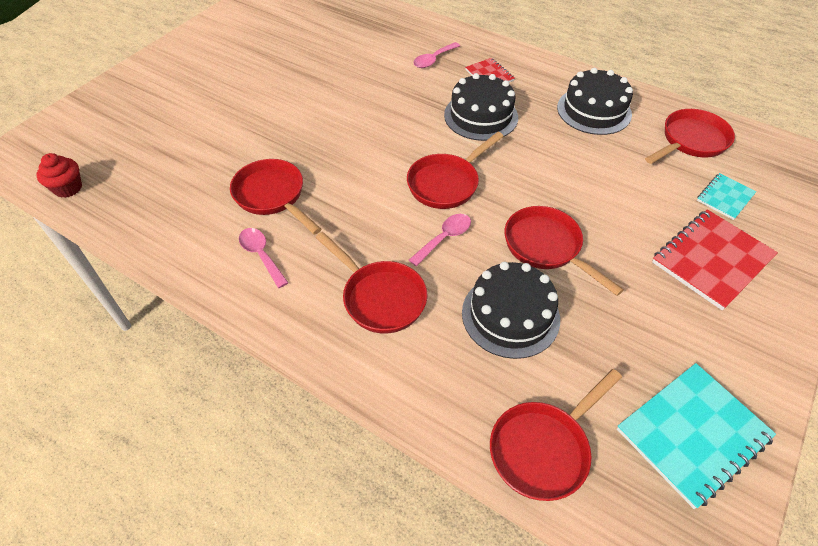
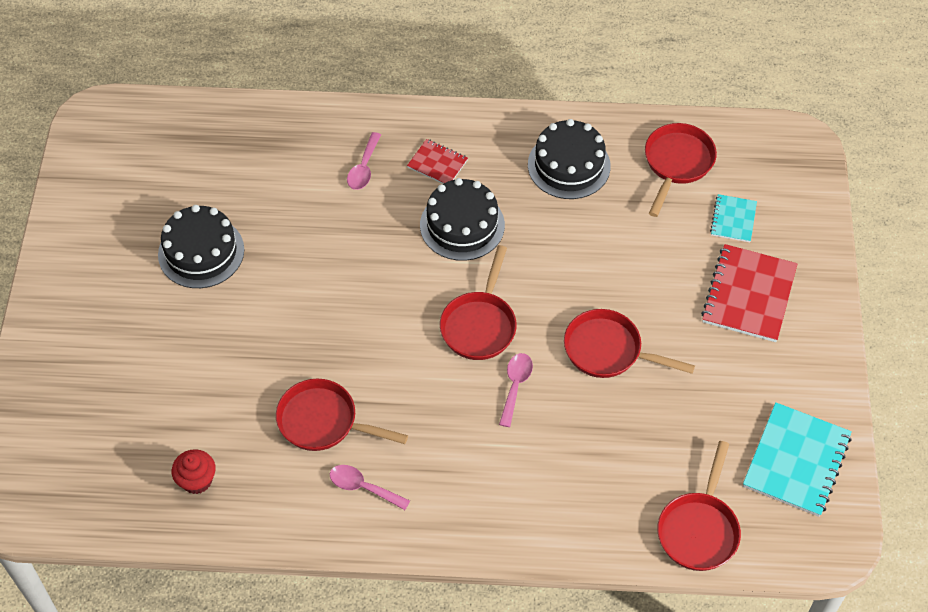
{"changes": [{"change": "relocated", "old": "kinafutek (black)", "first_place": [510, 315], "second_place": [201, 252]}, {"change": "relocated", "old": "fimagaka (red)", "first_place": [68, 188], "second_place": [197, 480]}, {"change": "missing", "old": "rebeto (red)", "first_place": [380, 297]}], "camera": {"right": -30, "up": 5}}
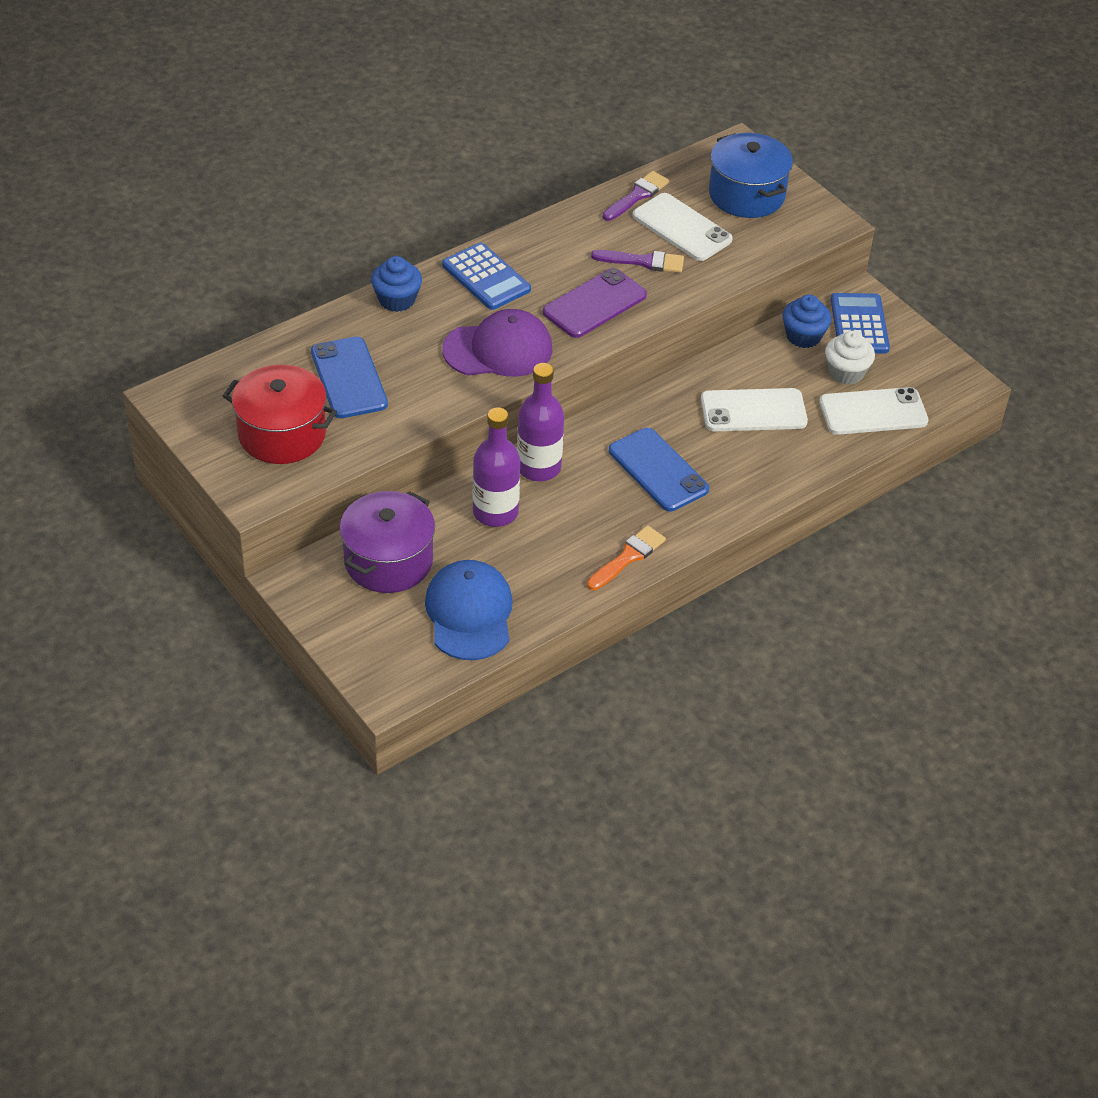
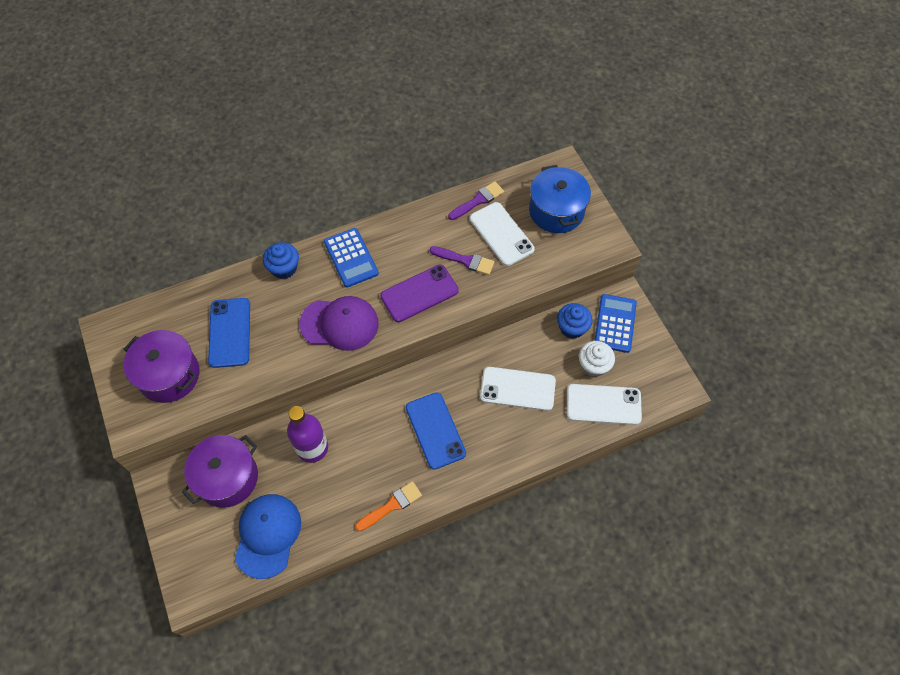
{"changes": [{"change": "colour", "old": "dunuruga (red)", "new": "dunuruga (purple)", "first_place": [282, 434], "second_place": [169, 375]}, {"change": "missing", "old": "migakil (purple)", "first_place": [538, 467]}], "camera": {"right": 15, "up": 15}}
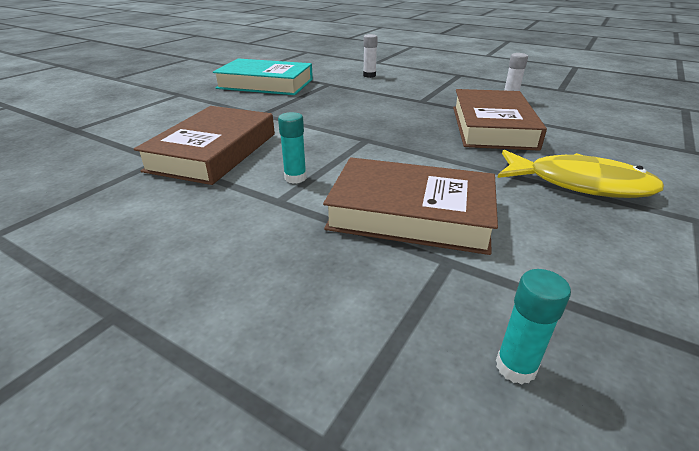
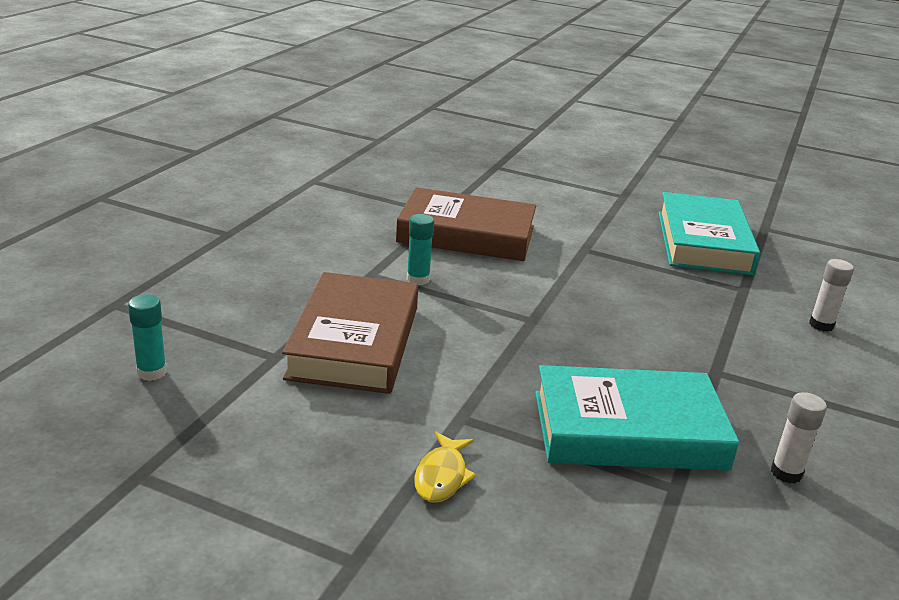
{"changes": [{"change": "size", "old": "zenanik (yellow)", "first_place": [579, 184], "second_place": [442, 476], "factor": 0.51}, {"change": "colour", "old": "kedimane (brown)", "new": "kedimane (turquoise)", "first_place": [492, 127], "second_place": [628, 430]}], "camera": {"right": 80, "up": -5}}
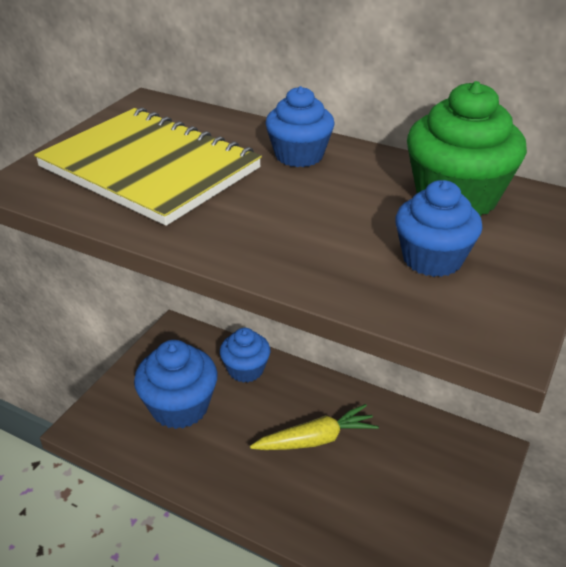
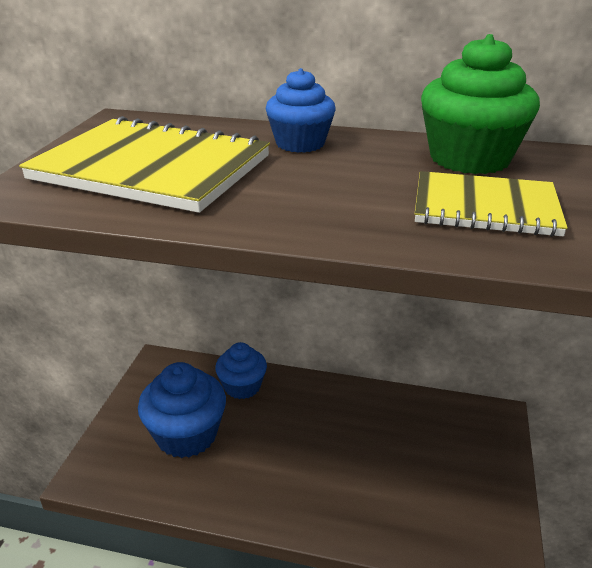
{"changes": [{"change": "exchanged", "old": "fimagaka (blue)", "new": "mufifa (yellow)", "first_place": [432, 259], "second_place": [485, 207]}, {"change": "missing", "old": "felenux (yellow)", "first_place": [315, 439]}], "camera": {"right": -15, "up": -5}}
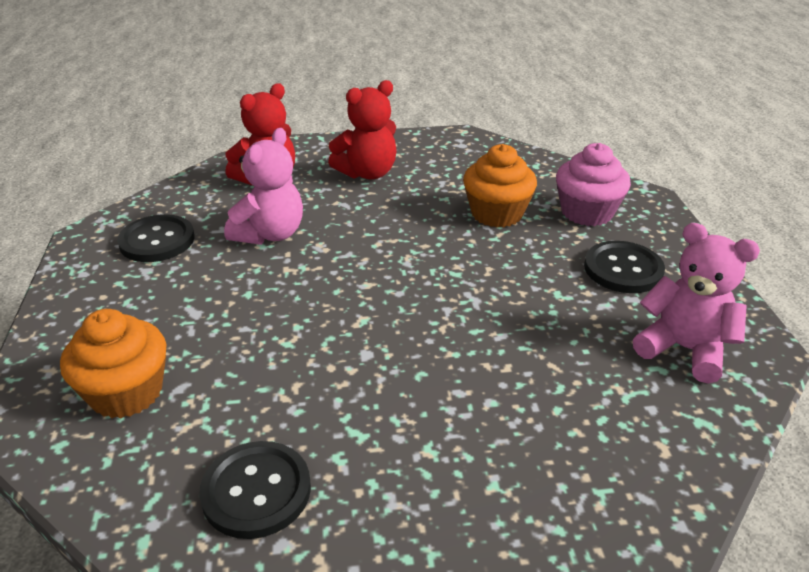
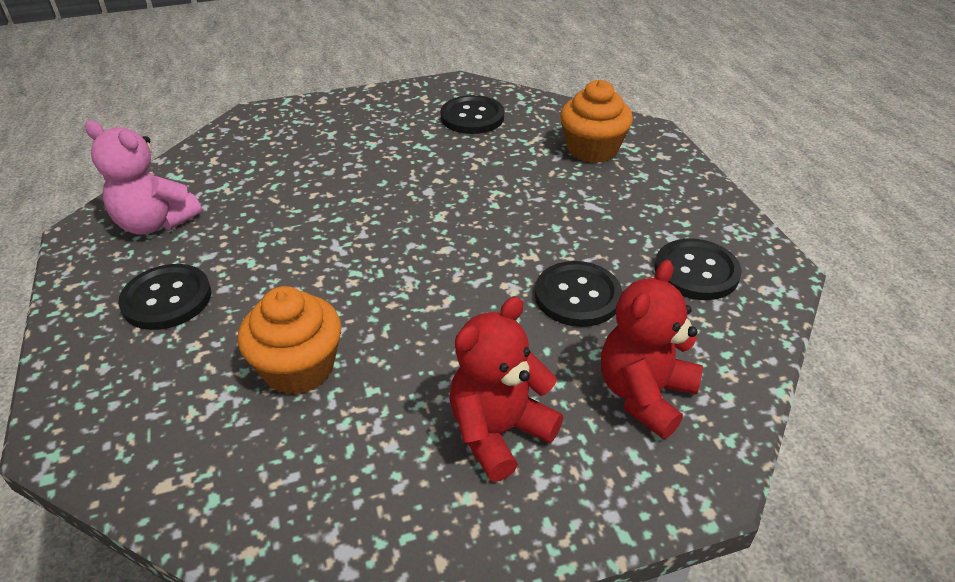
{"changes": [{"change": "exchanged", "old": "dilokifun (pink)", "new": "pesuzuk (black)", "first_place": [270, 234], "second_place": [577, 296]}, {"change": "missing", "old": "fimagaka (pink)", "first_place": [587, 212]}], "camera": {"right": 170, "up": 5}}
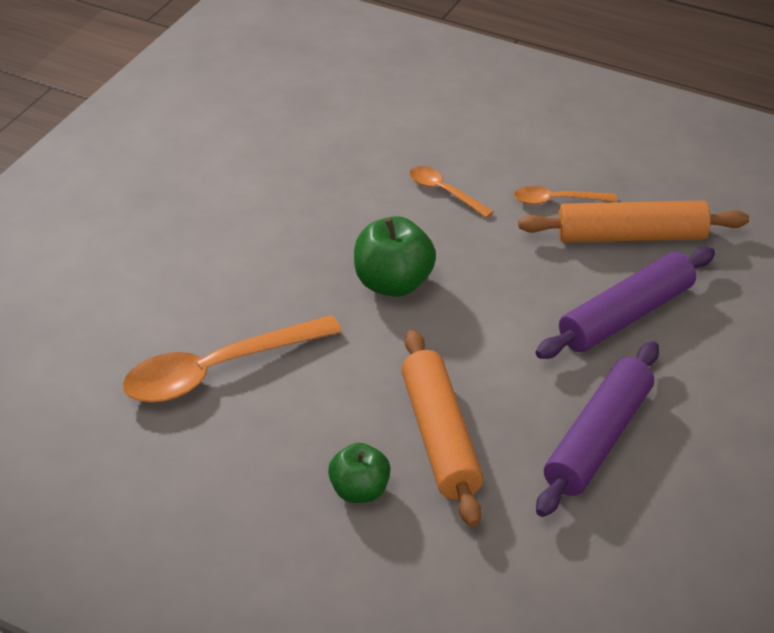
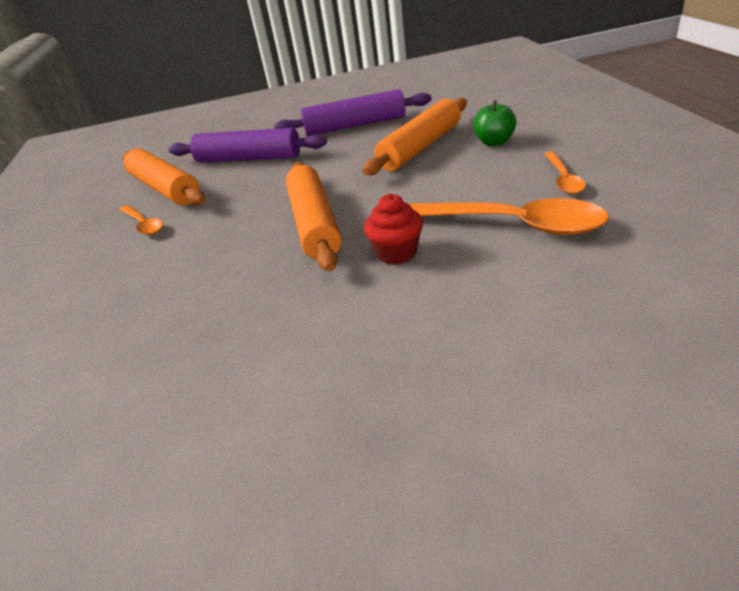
{"changes": [{"change": "exchanged", "old": "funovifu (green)", "new": "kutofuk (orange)", "first_place": [393, 283], "second_place": [314, 224]}, {"change": "appeared", "new": "fimagaka (red)", "second_place": [396, 253]}, {"change": "relocated", "old": "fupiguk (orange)", "first_place": [444, 192], "second_place": [563, 179]}], "camera": {"right": -125, "up": -5}}
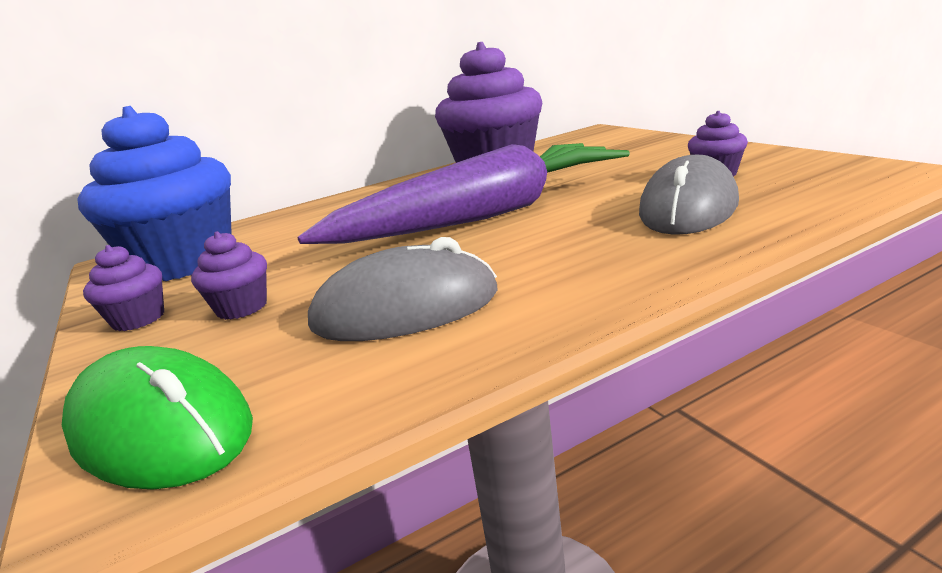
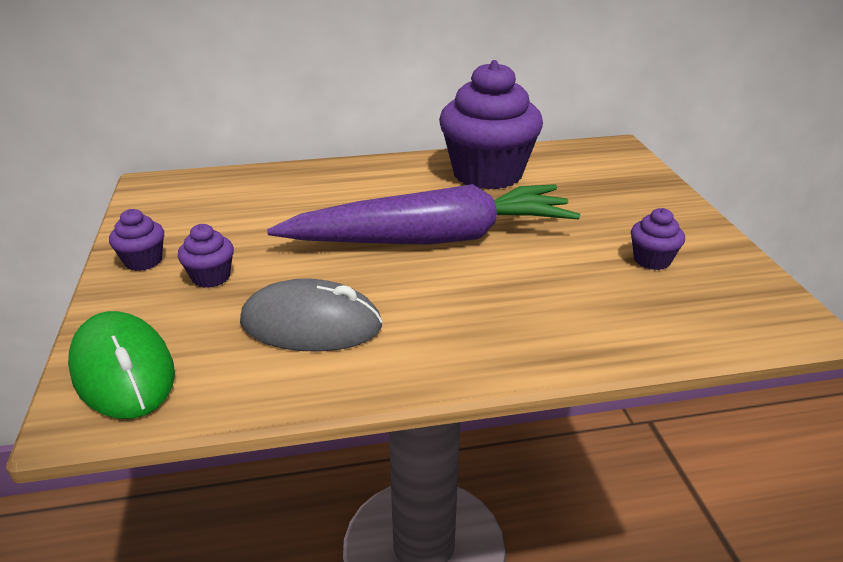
{"changes": [{"change": "missing", "old": "fimagaka (blue)", "first_place": [185, 262]}, {"change": "missing", "old": "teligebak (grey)", "first_place": [688, 208]}], "camera": {"right": 15, "up": 10}}
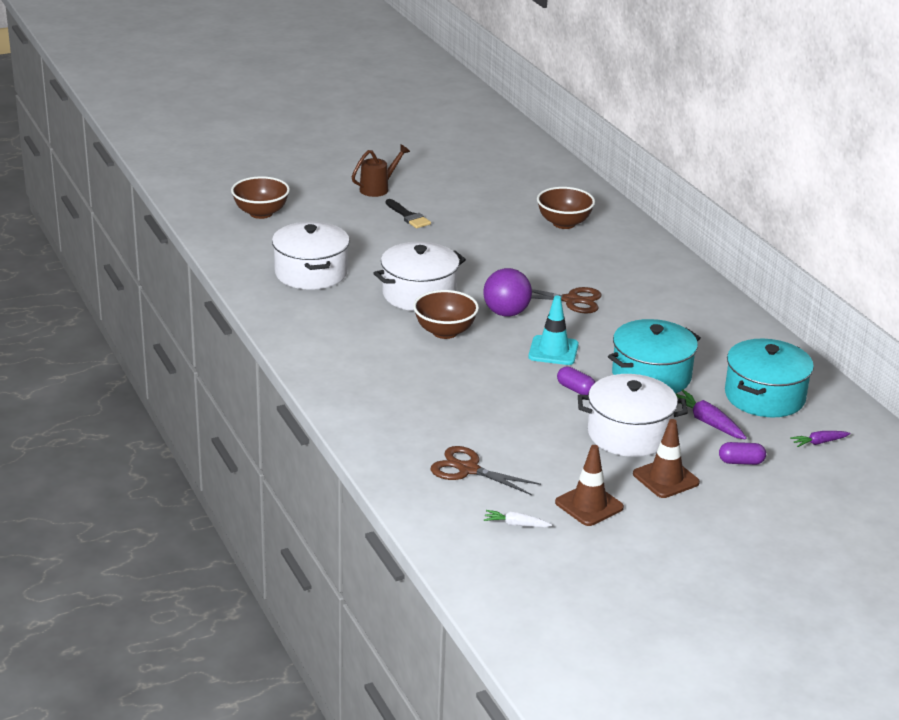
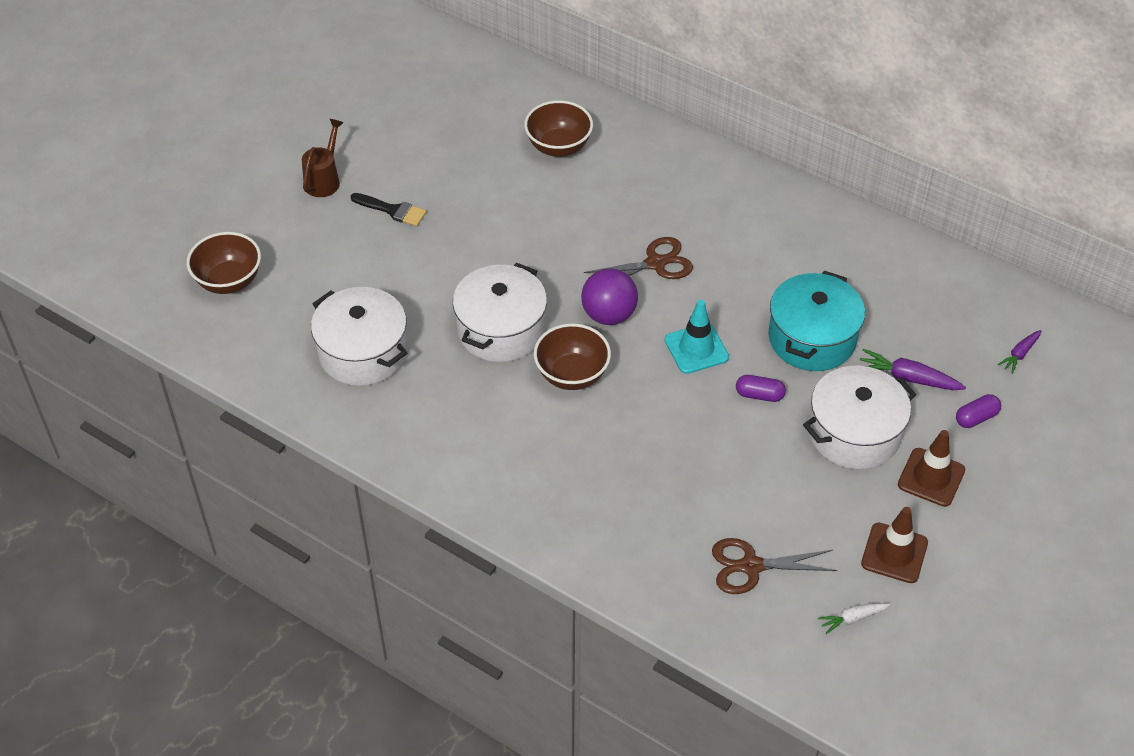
{"changes": [{"change": "missing", "old": "dunuruga (turquoise)", "first_place": [764, 396]}], "camera": {"right": -30, "up": 20}}
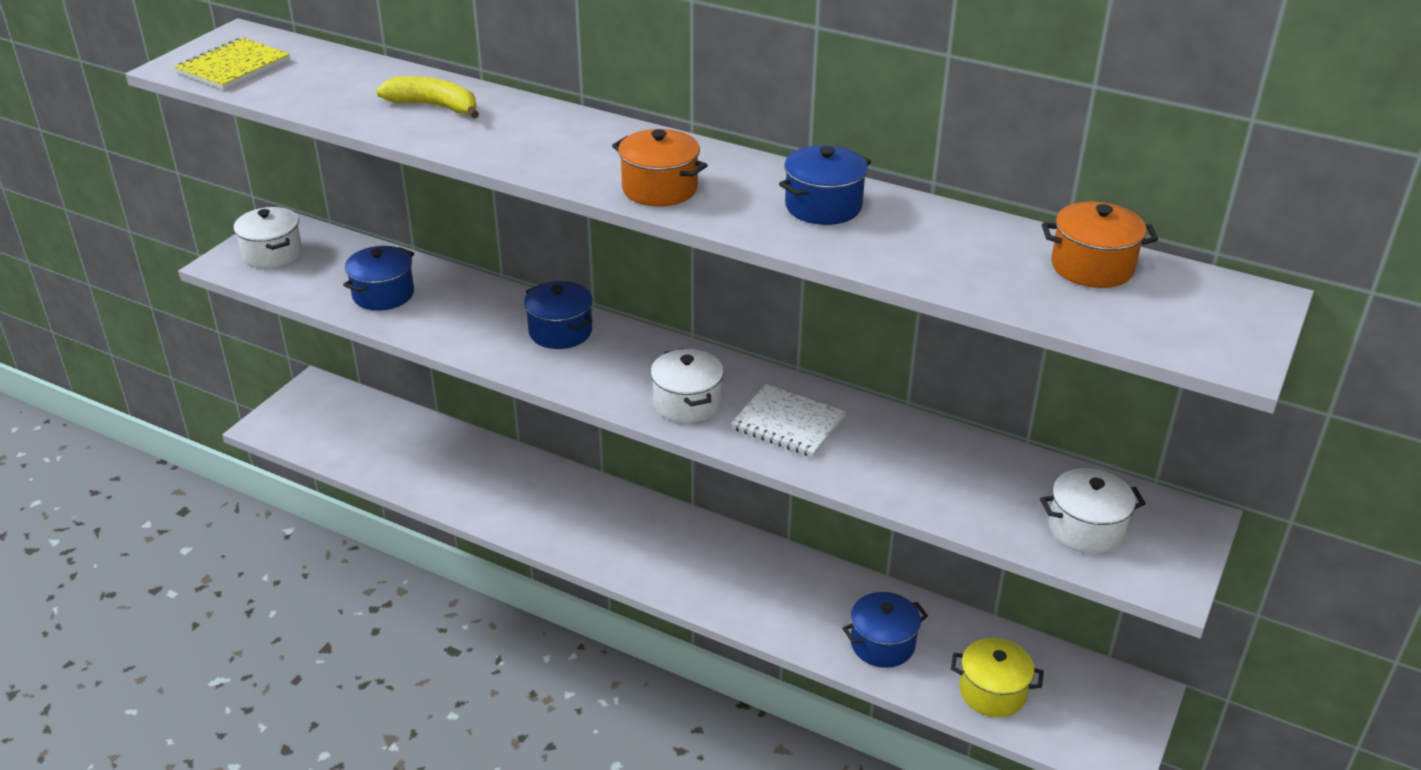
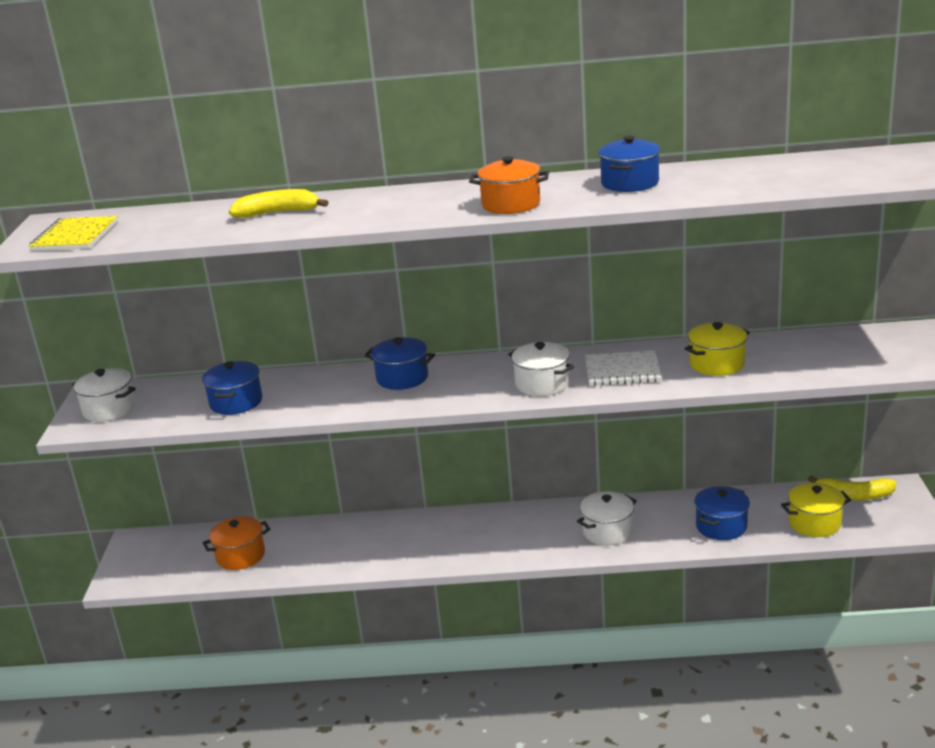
{"changes": [{"change": "relocated", "old": "dunuruga (orange)", "first_place": [1092, 267], "second_place": [240, 556]}, {"change": "relocated", "old": "dunuruga (white)", "first_place": [1086, 529], "second_place": [607, 531]}, {"change": "appeared", "new": "dunuruga (yellow)", "second_place": [717, 364]}, {"change": "appeared", "new": "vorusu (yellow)", "second_place": [854, 495]}], "camera": {"right": -25, "up": -10}}
